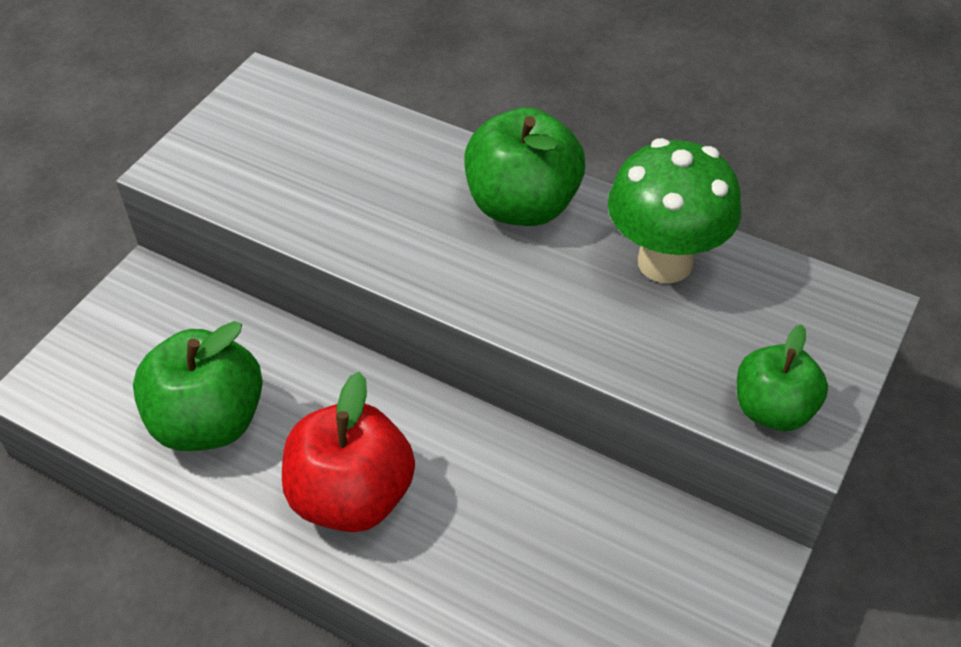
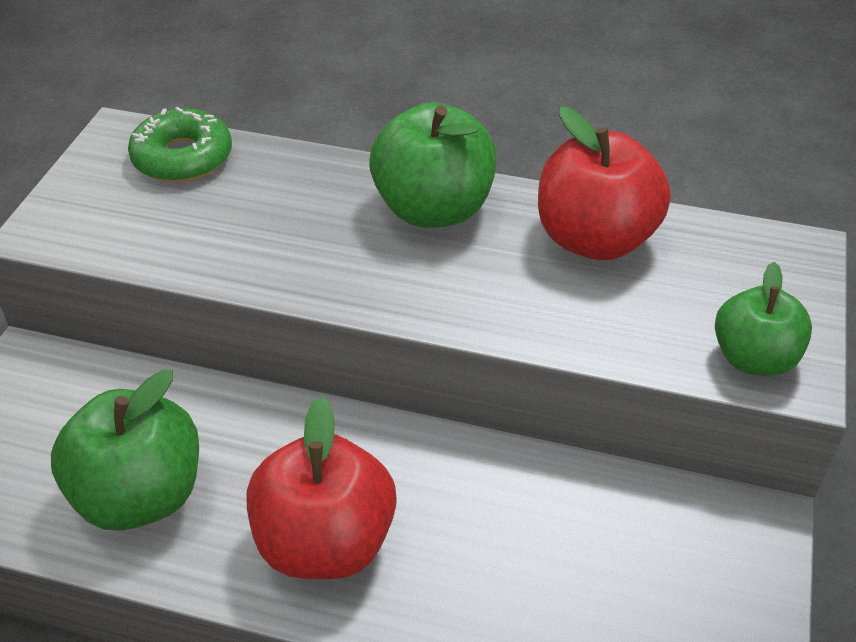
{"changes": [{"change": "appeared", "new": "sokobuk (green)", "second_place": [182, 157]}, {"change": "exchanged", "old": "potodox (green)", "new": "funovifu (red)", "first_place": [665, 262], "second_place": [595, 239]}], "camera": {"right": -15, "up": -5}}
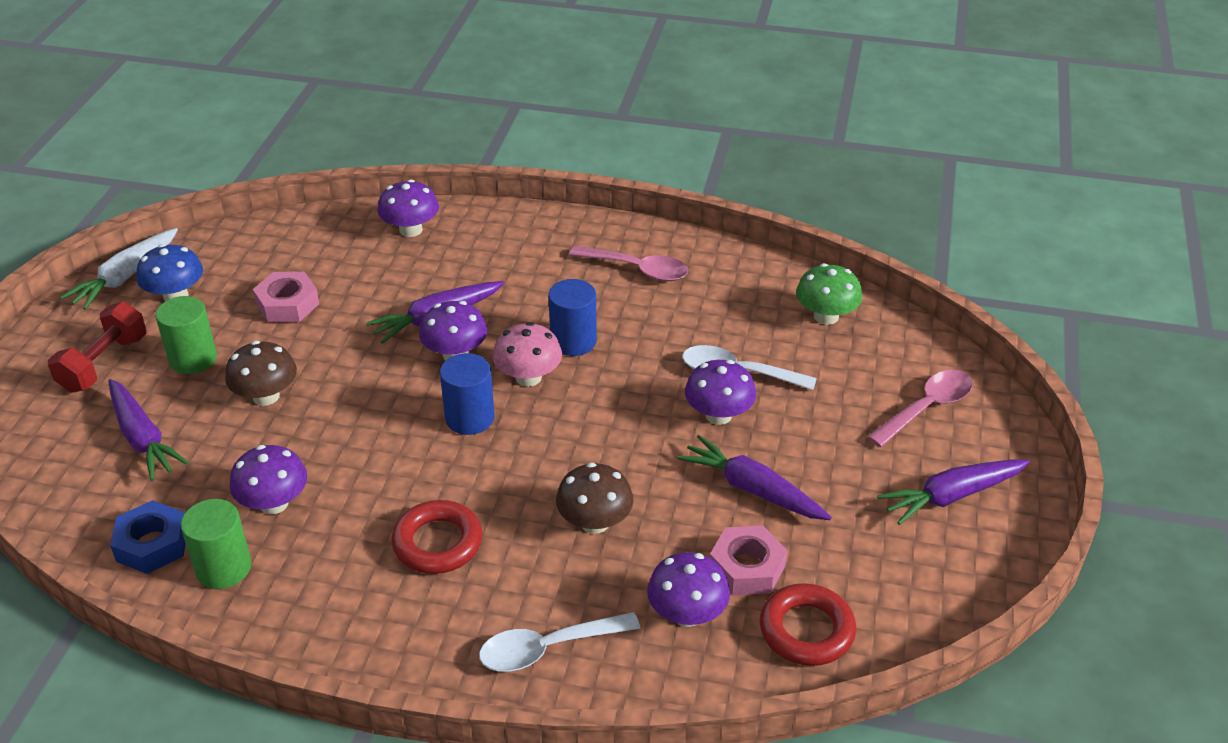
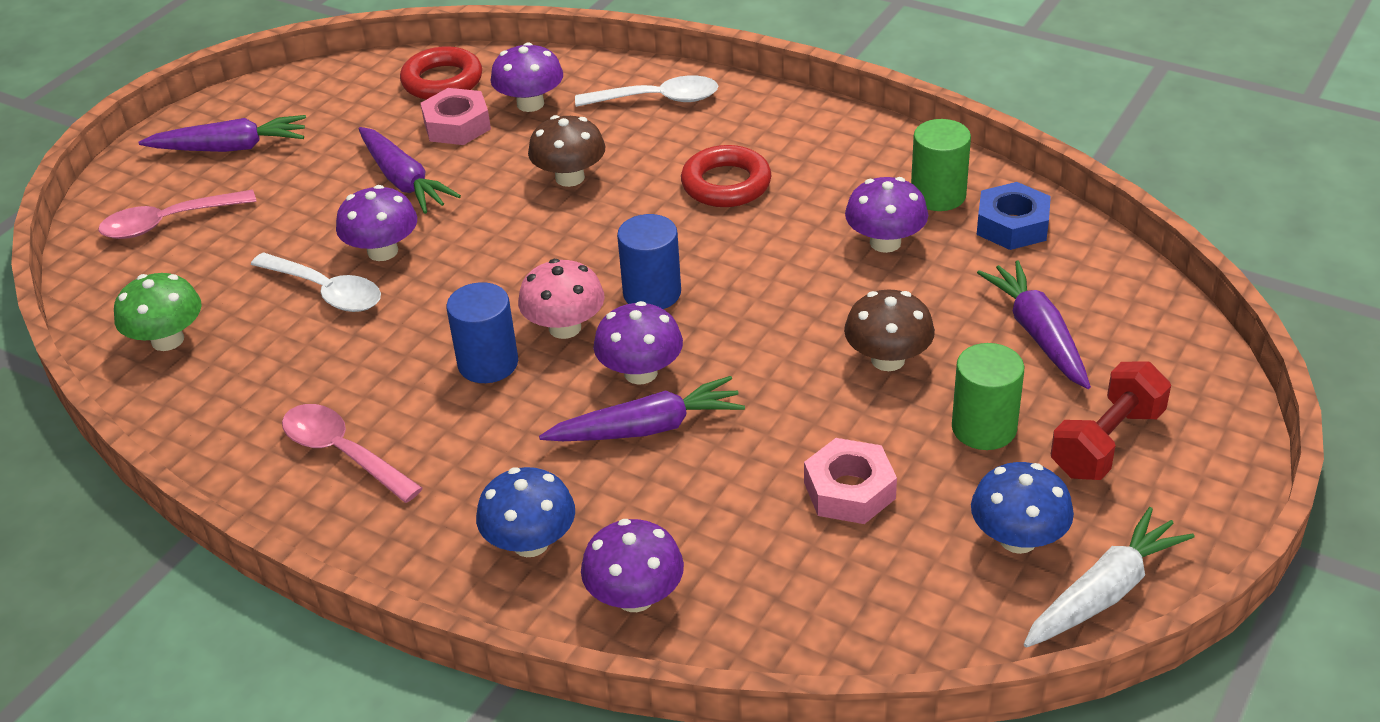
{"changes": [{"change": "appeared", "new": "potodox (blue)", "second_place": [530, 543]}], "camera": {"right": -160, "up": 0}}
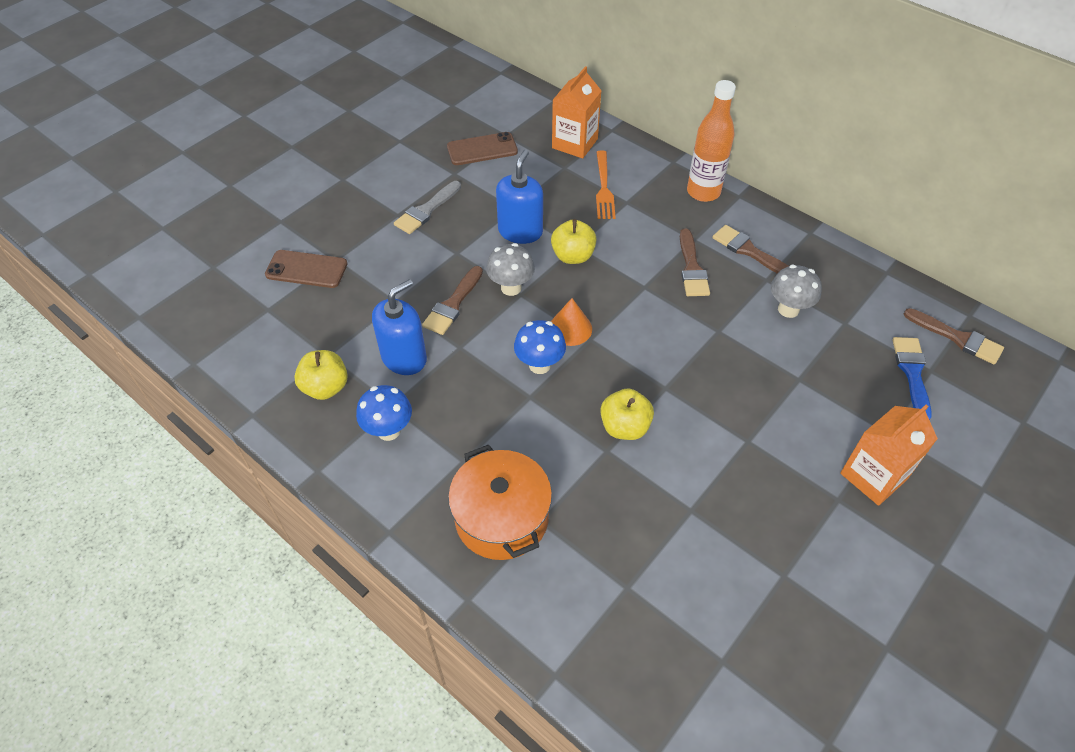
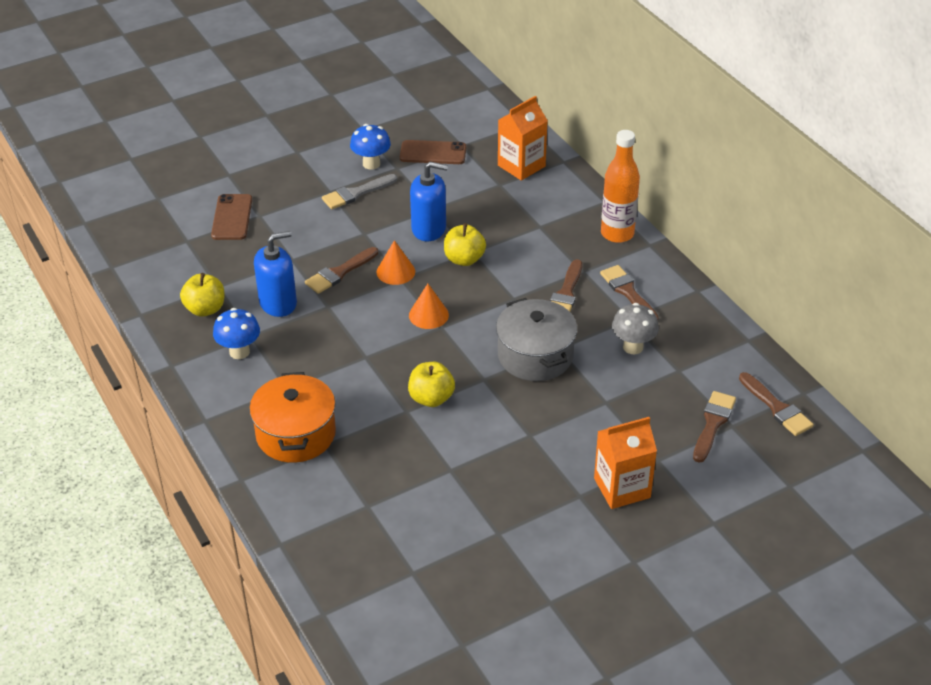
{"changes": [{"change": "spun", "old": "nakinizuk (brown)", "first_place": [306, 269], "second_place": [232, 217], "degrees": 60}, {"change": "relocated", "old": "potodox (blue)", "first_place": [539, 365], "second_place": [371, 164]}, {"change": "exchanged", "old": "potodox (grey)", "new": "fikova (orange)", "first_place": [511, 288], "second_place": [395, 271]}, {"change": "spun", "old": "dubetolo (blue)", "first_place": [520, 231], "second_place": [429, 229], "degrees": 60}, {"change": "appeared", "new": "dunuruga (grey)", "second_place": [535, 356]}, {"change": "colour", "old": "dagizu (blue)", "new": "dagizu (brown)", "first_place": [912, 373], "second_place": [713, 423]}, {"change": "missing", "old": "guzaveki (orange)", "first_place": [604, 188]}], "camera": {"right": 20, "up": -10}}
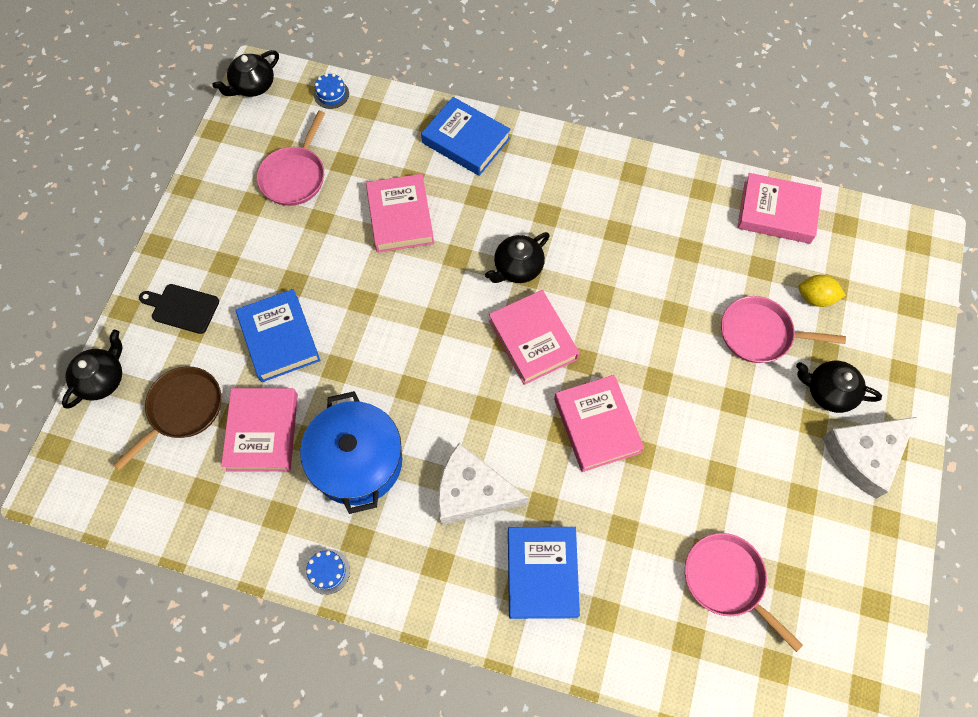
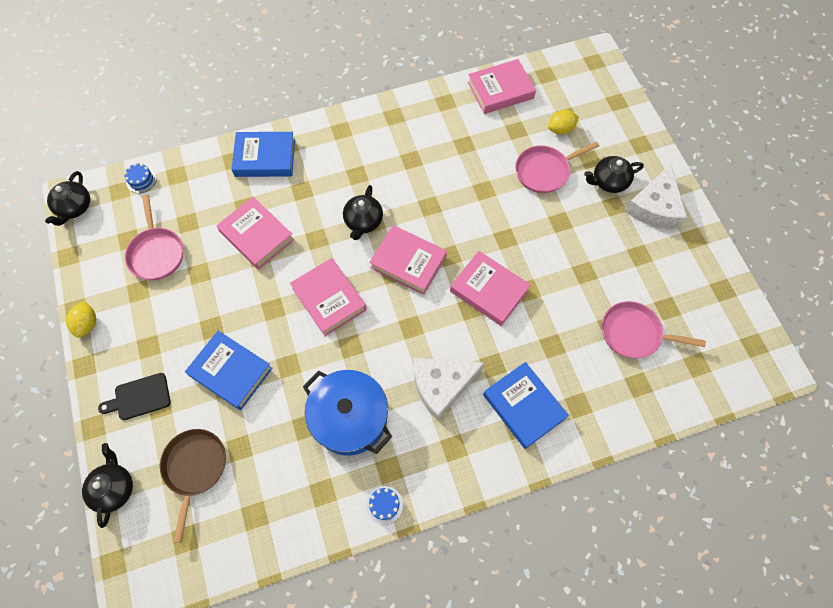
{"changes": [{"change": "appeared", "new": "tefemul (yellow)", "second_place": [87, 324]}, {"change": "relocated", "old": "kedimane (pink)", "first_place": [262, 432], "second_place": [329, 299]}], "camera": {"right": -35, "up": 0}}
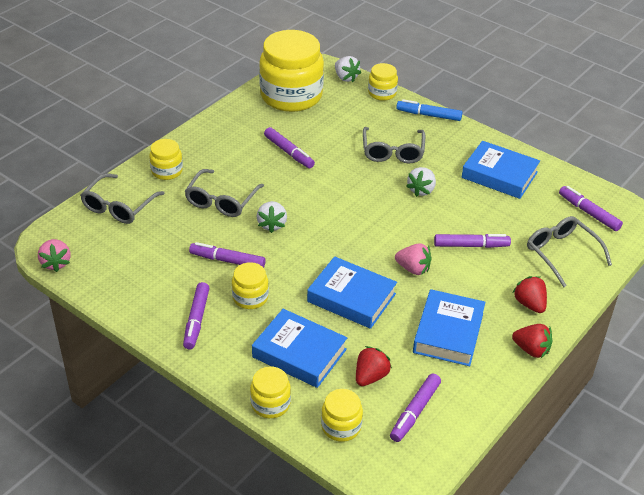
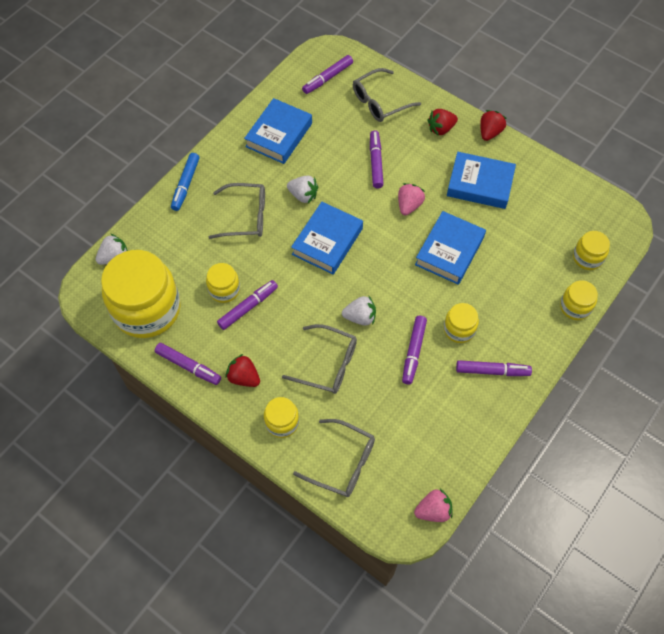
{"changes": [{"change": "relocated", "old": "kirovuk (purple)", "first_place": [414, 412], "second_place": [188, 366]}, {"change": "relocated", "old": "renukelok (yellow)", "first_place": [382, 93], "second_place": [224, 290]}, {"change": "relocated", "old": "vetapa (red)", "first_place": [370, 376], "second_place": [244, 377]}, {"change": "relocated", "old": "kedimane (blue)", "first_place": [299, 353], "second_place": [327, 241]}], "camera": {"right": -90, "up": 20}}
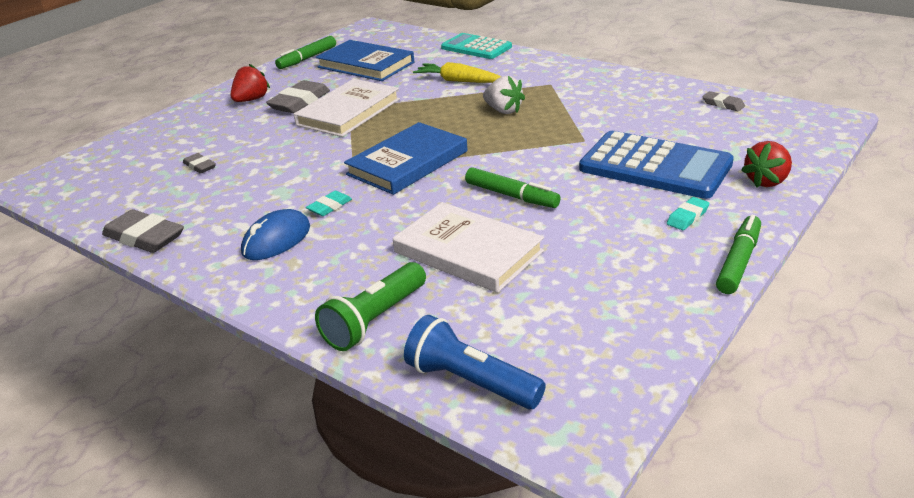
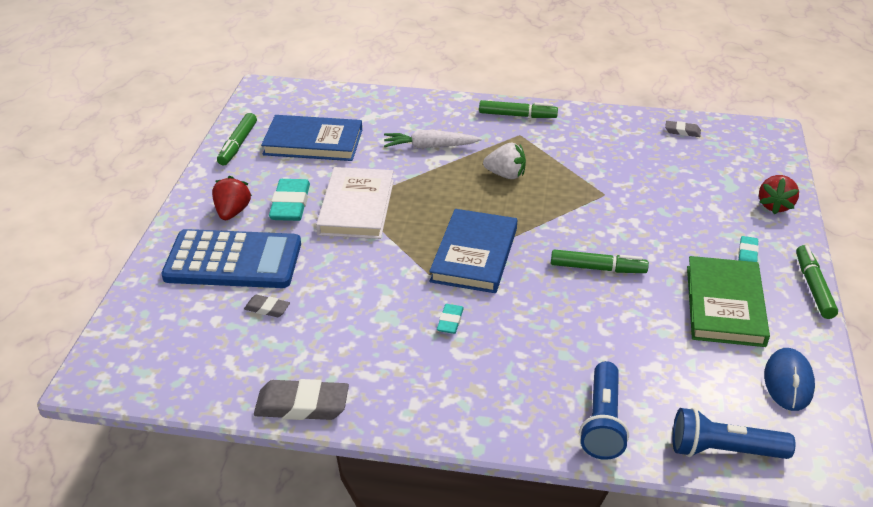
{"changes": [{"change": "relocated", "old": "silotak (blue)", "first_place": [655, 166], "second_place": [233, 261]}, {"change": "colour", "old": "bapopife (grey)", "new": "bapopife (turquoise)", "first_place": [299, 102], "second_place": [290, 204]}, {"change": "colour", "old": "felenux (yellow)", "new": "felenux (white)", "first_place": [458, 81], "second_place": [429, 146]}, {"change": "appeared", "new": "kirovuk (green)", "second_place": [517, 115]}, {"change": "colour", "old": "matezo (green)", "new": "matezo (blue)", "first_place": [375, 320], "second_place": [603, 422]}, {"change": "appeared", "new": "kedimane (green)", "second_place": [724, 305]}, {"change": "relocated", "old": "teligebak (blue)", "first_place": [276, 240], "second_place": [788, 382]}, {"change": "missing", "old": "kedimane (white)", "first_place": [468, 252]}, {"change": "missing", "old": "silotak (turquoise)", "first_place": [476, 47]}], "camera": {"right": -30, "up": 5}}
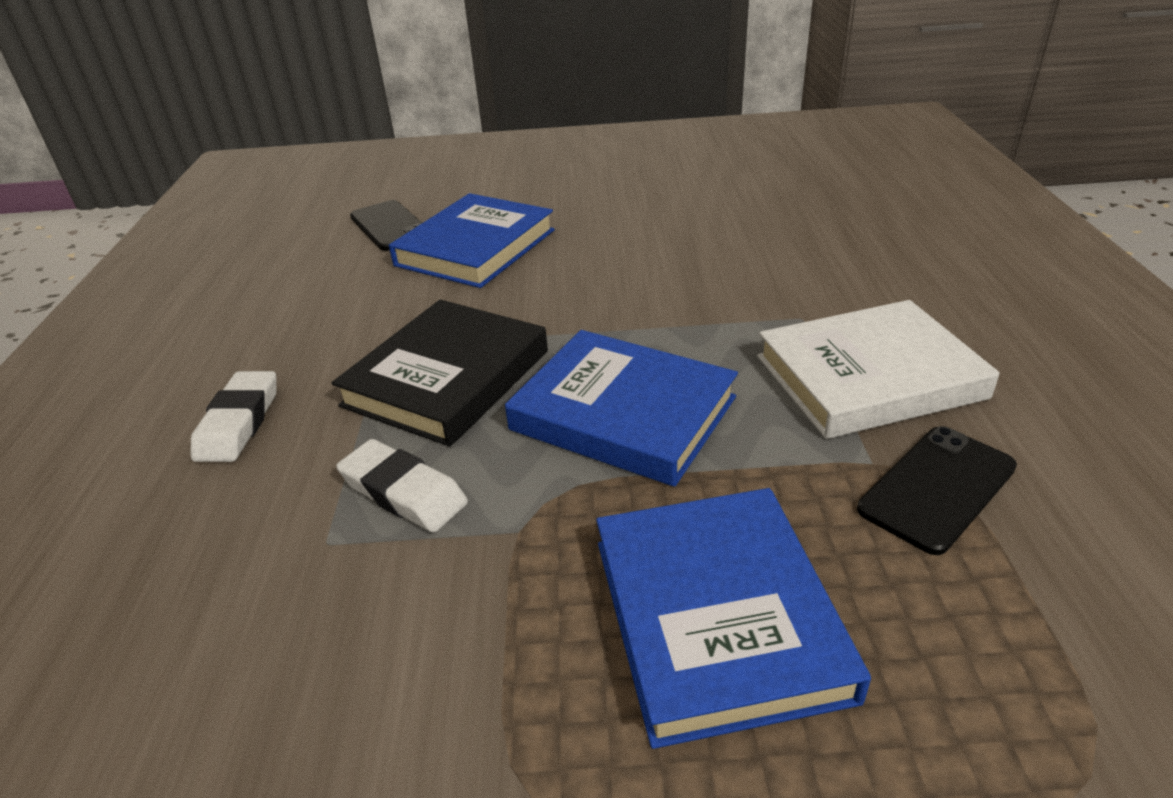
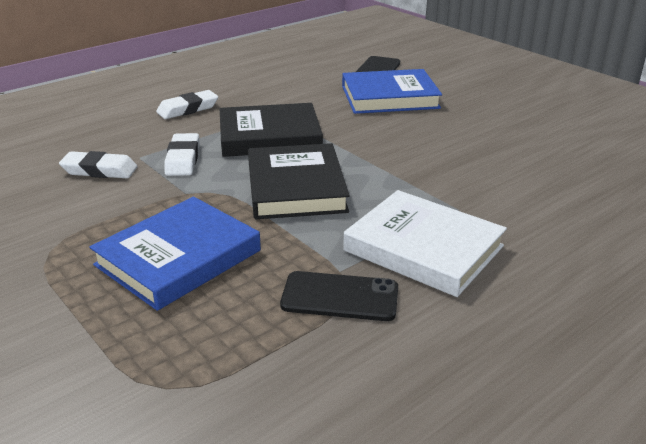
{"changes": [{"change": "appeared", "new": "bapopife (white)", "second_place": [99, 170]}, {"change": "colour", "old": "kedimane (blue)", "new": "kedimane (black)", "first_place": [623, 413], "second_place": [296, 187]}], "camera": {"right": 50, "up": -5}}
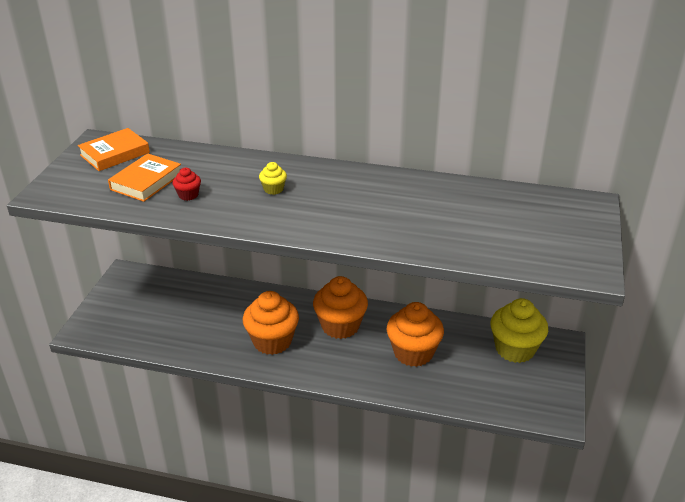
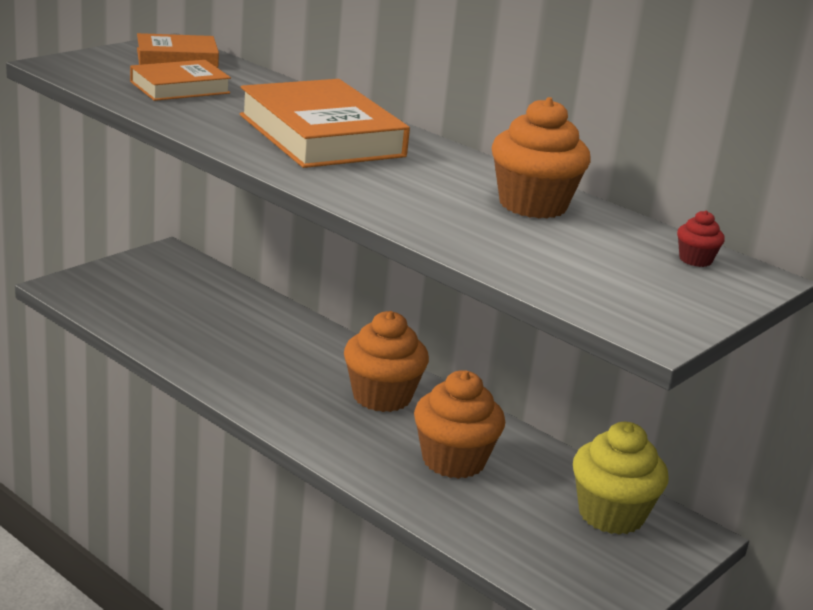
{"changes": [{"change": "exchanged", "old": "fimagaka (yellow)", "new": "kedimane (orange)", "first_place": [273, 189], "second_place": [321, 135]}, {"change": "relocated", "old": "fimagaka (orange)", "first_place": [272, 341], "second_place": [533, 205]}, {"change": "relocated", "old": "fimagaka (red)", "first_place": [188, 195], "second_place": [695, 260]}], "camera": {"right": 25, "up": -10}}
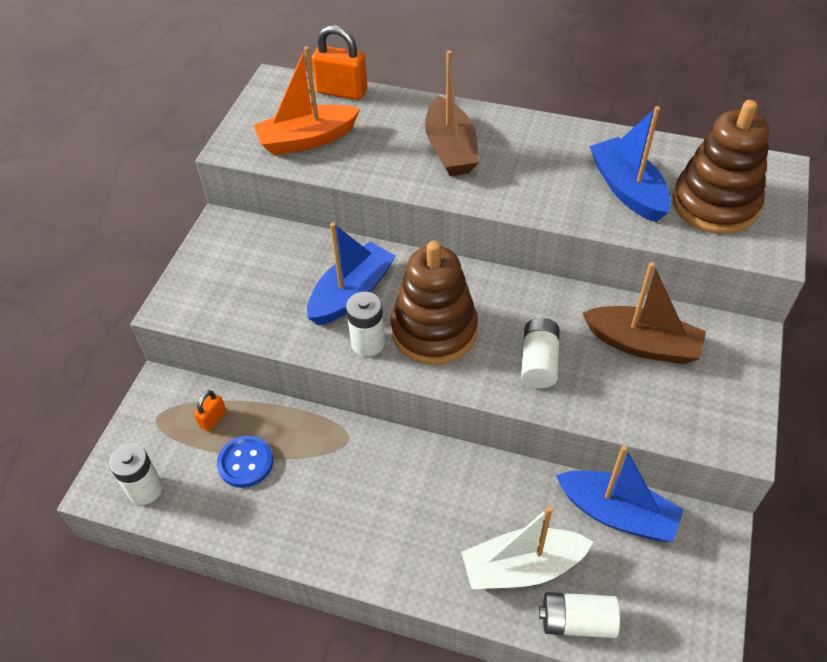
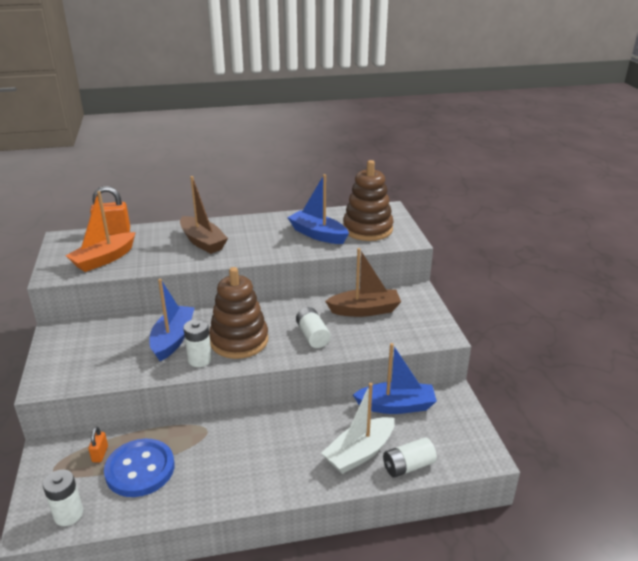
{"changes": [{"change": "size", "old": "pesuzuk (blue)", "first_place": [245, 462], "second_place": [140, 469], "factor": 1.6}], "camera": {"right": -30, "up": -20}}
